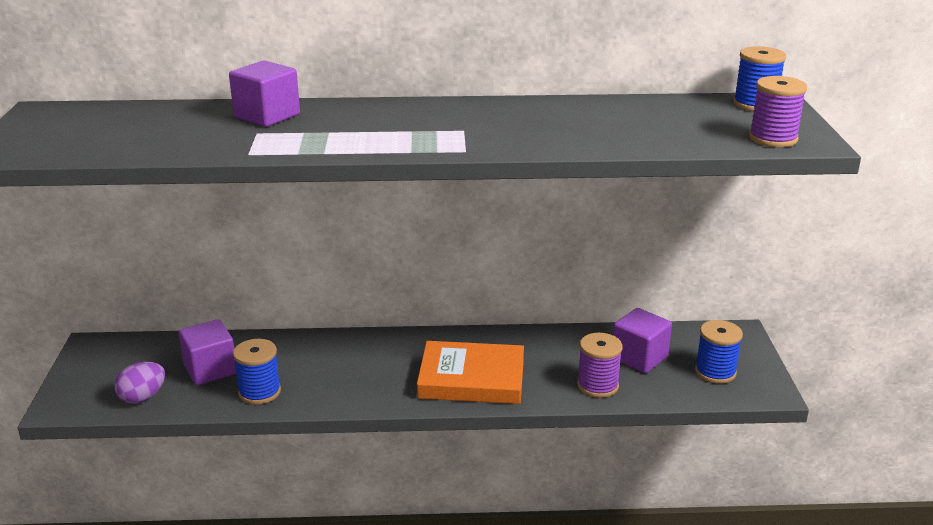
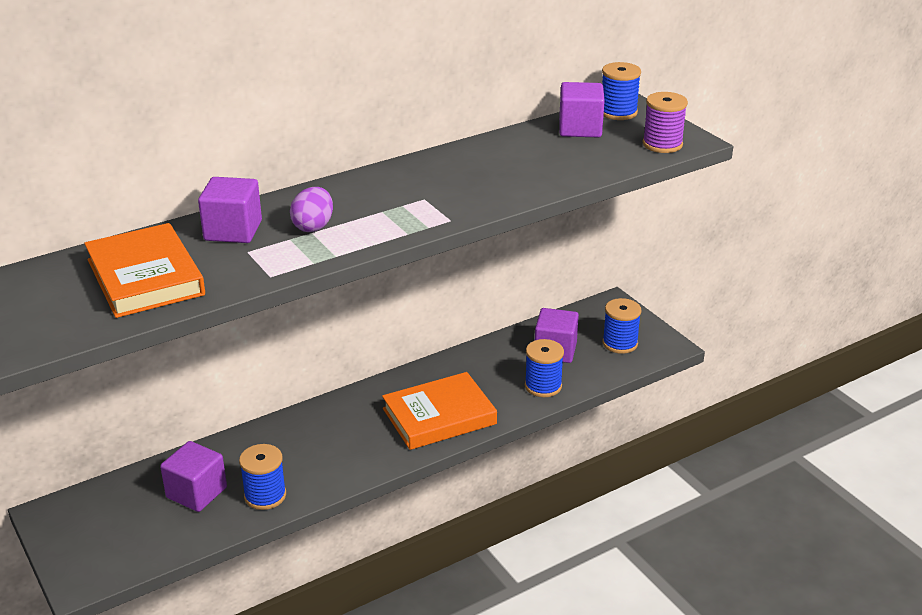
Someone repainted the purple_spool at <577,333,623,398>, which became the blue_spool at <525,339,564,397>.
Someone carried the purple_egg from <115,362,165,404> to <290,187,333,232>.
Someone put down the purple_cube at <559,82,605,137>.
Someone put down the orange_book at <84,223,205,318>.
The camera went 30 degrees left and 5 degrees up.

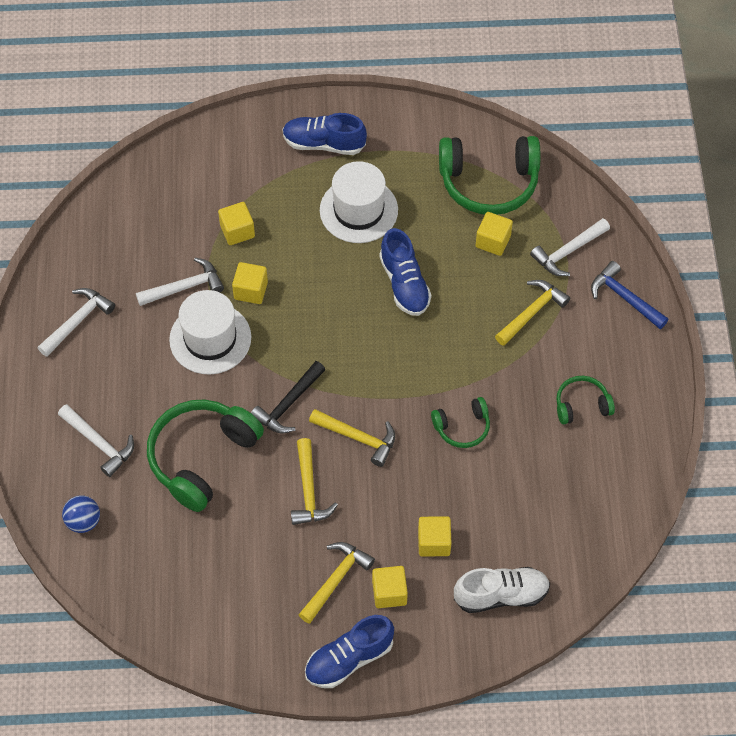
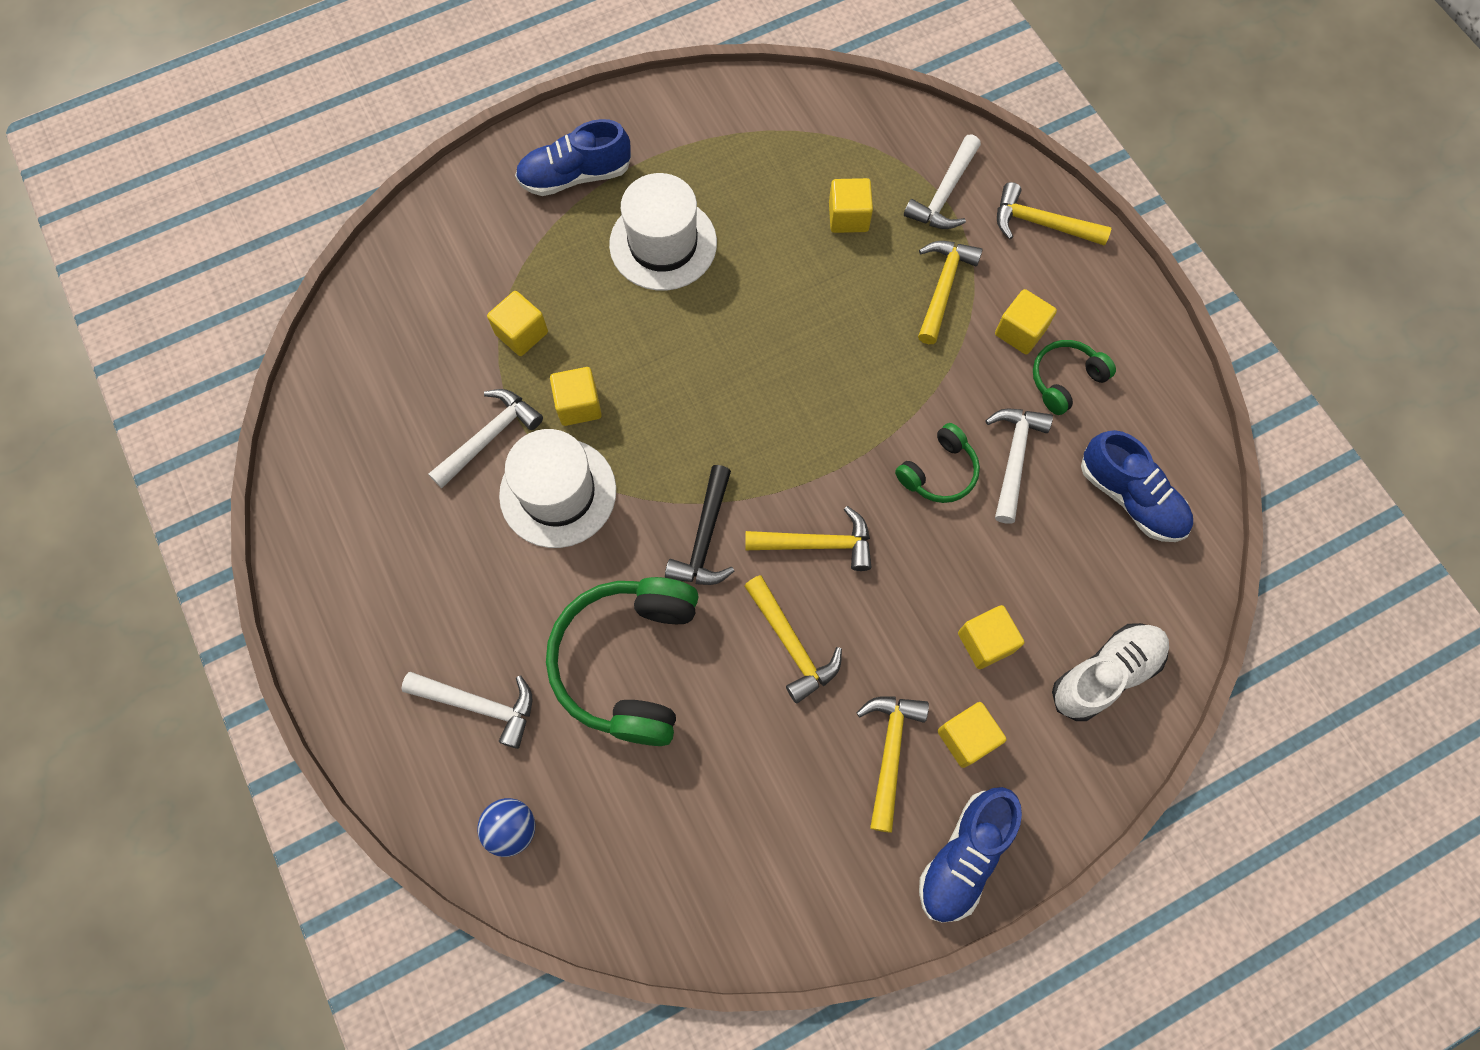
Someone took away the green_headphones at <439,136,540,215>.
Someone carried the blue_shoe from <379,228,431,316> to <1081,430,1193,542>.
Someone repainted the blue_hammer at <591,261,669,329>, which became the yellow_hammer at <997,182,1111,246>.
Someone carried the white_hammer from <37,288,115,357> to <985,409,1053,524>.
Someone put down the yellow_cube at <995,289,1057,354>.
The camera went 25 degrees left and 10 degrees up.

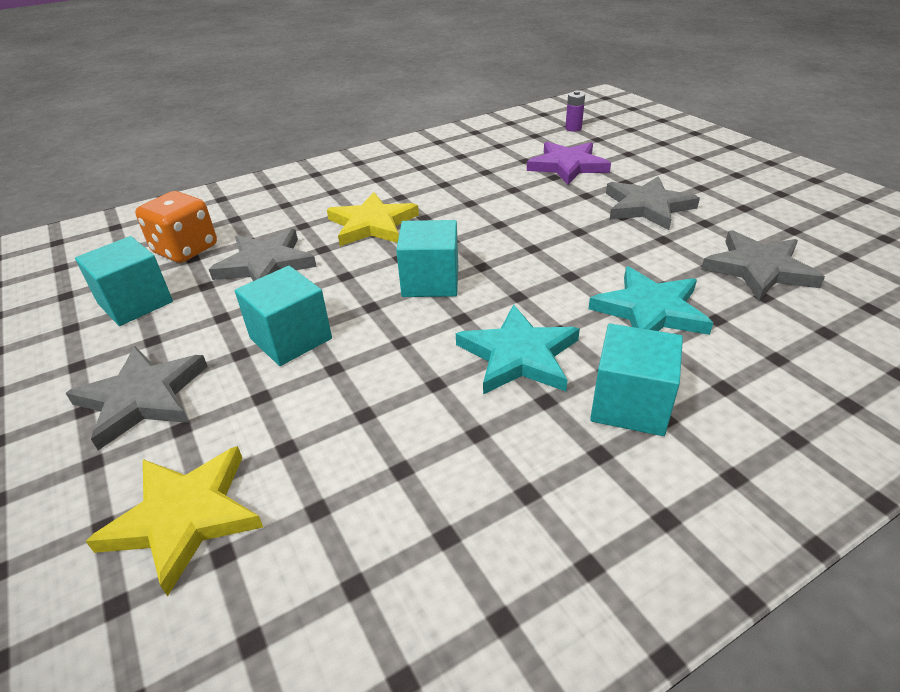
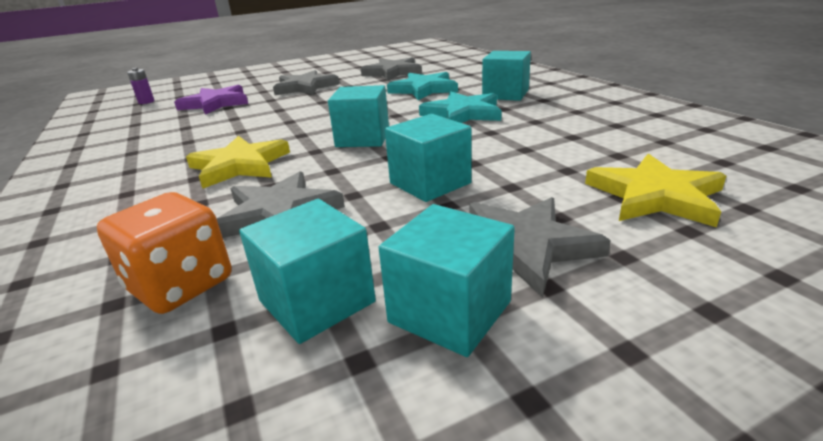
Someone put down the turquoise_cube at <379,204,515,357>.
The camera went 85 degrees left and 10 degrees down.

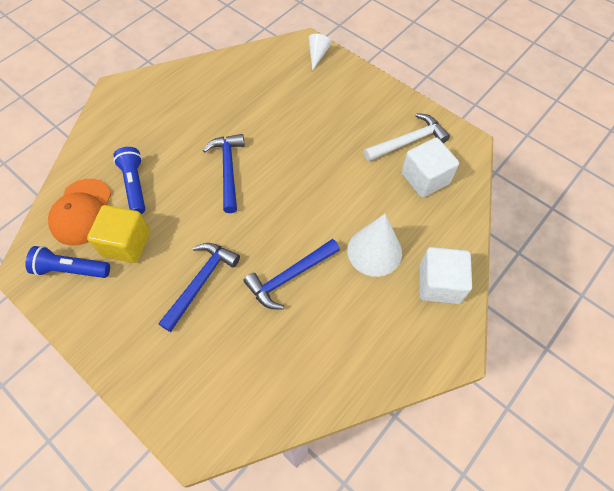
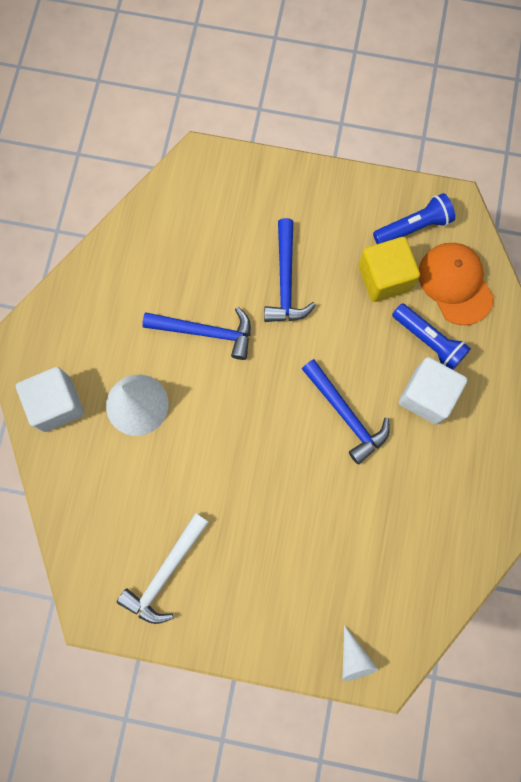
Someone carried the white_cube from <402,137,459,198> to <399,357,467,425>.
Someone rotated the blue_hammer at <243,239,340,309> by 75 degrees clockwise.
The camera went 150 degrees right and 15 degrees up.

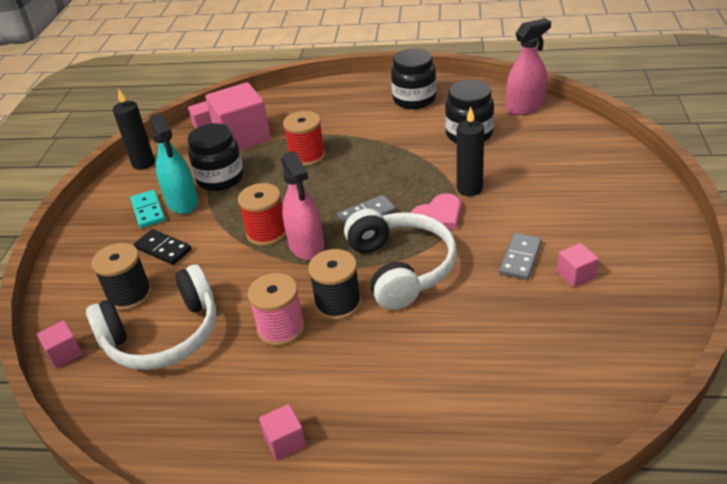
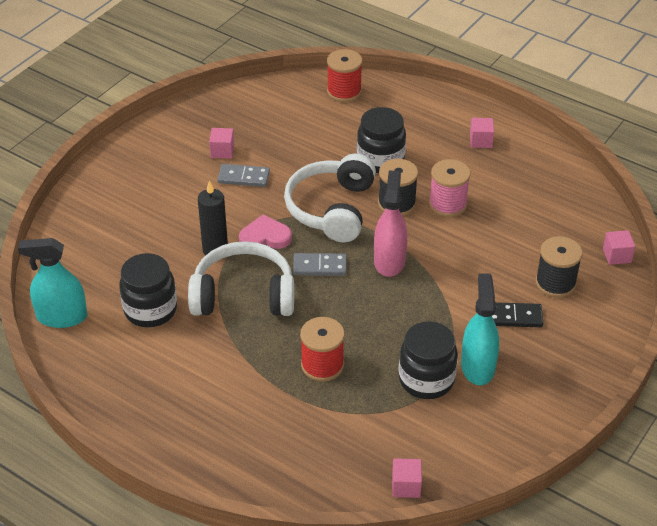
Someone repainted the pink_spray_bottle at <506,18,551,115>, which became the turquoise_spray_bottle at <18,238,87,328>.
Someone carried the black_jar from <391,48,436,109> to <357,107,406,173>.
Someone took away the pink_cube at <205,82,271,150>.
Someone took away the black_candle at <113,88,155,170>.
Someone carried the red_spool from <238,183,286,246> to <327,49,362,102>.
Someone took away the turquoise_domino at <130,190,165,228>.
Someone rotated the black_domino at <134,229,192,265> by 60 degrees counterclockwise.
Someone rotated the grey_domino at <499,233,542,280> by 45 degrees clockwise.
Someone carried the white_headphones from <86,265,216,370> to <188,241,294,316>.
The camera went 155 degrees left and 5 degrees up.

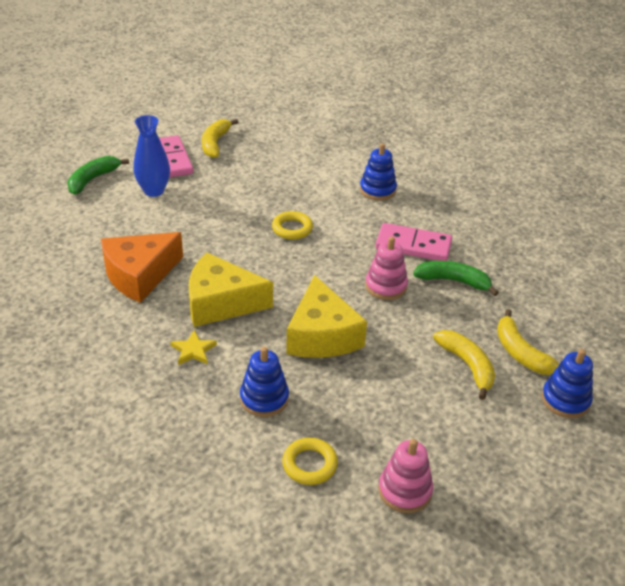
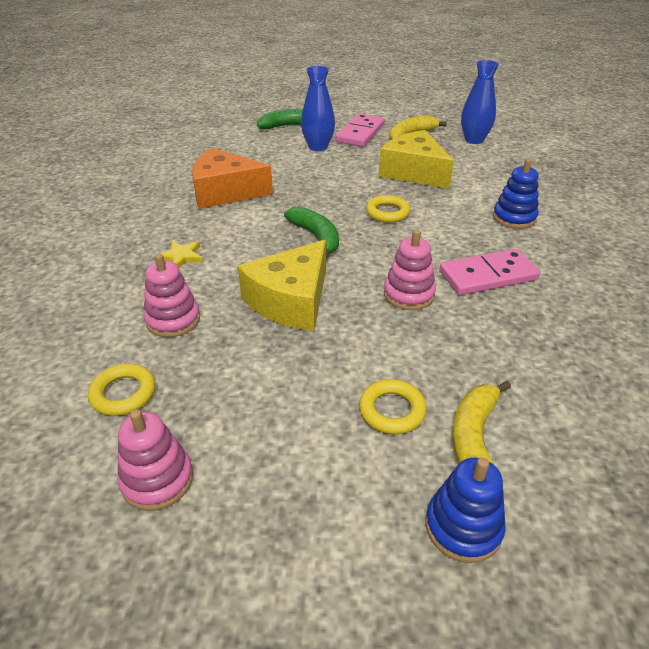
Someone rotated the pink_domino at <375,223,452,261> by 75 degrees counterclockwise.
Someone carried the yellow_cheese from <189,252,273,327> to <379,130,454,189>.
Someone carried the green_banana from <413,261,499,296> to <284,206,339,259>.
Someone swapped the yellow_banana at <433,330,495,400> for the yellow_ring at <359,379,427,434>.
Someone repainted the blue_stacking_toy at <240,347,289,417>, which became the pink_stacking_toy at <144,253,200,337>.
Someone put down the blue_vase at <461,60,499,144>.
The camera went 45 degrees right and 0 degrees up.

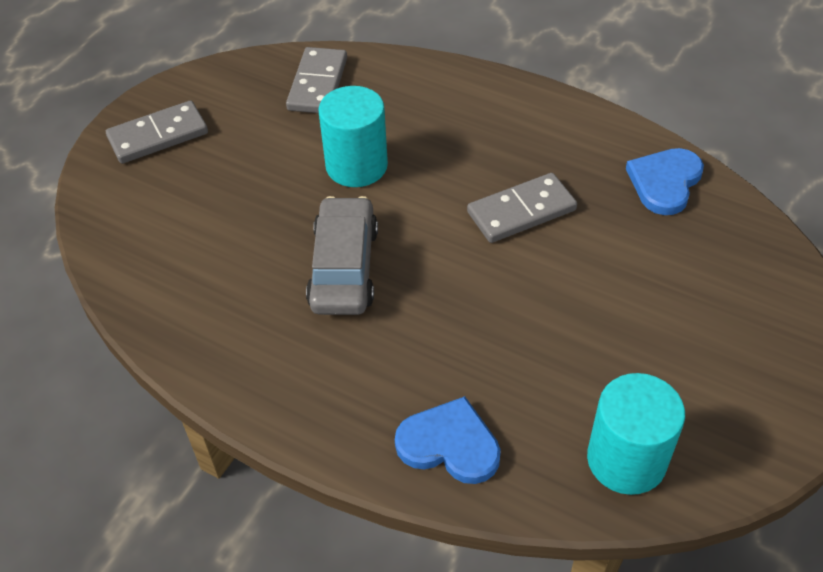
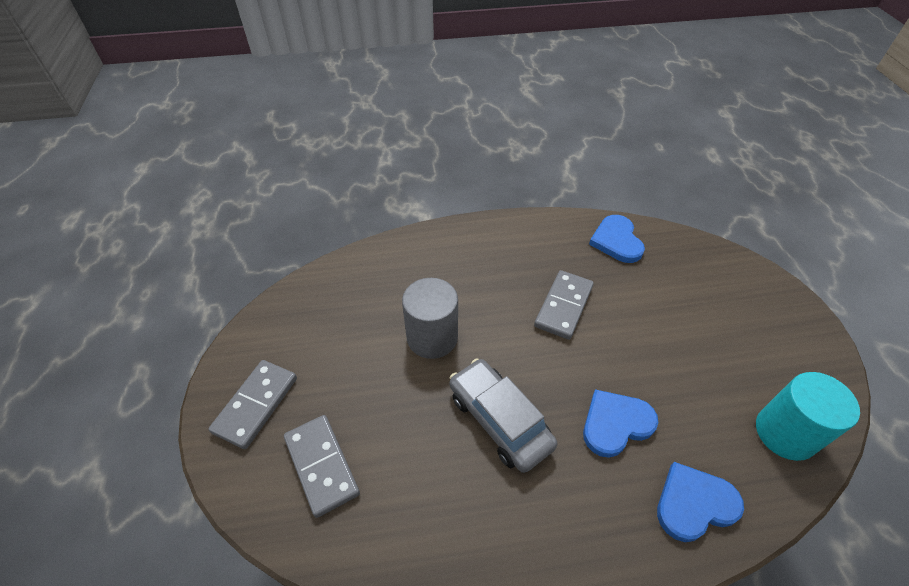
Someone carried the grey_domino from <286,47,347,113> to <284,415,360,518>.
Someone repainted the turquoise_cylinder at <319,86,388,187>, which became the grey_cylinder at <402,278,458,359>.
Someone put down the blue_heart at <583,389,659,458>.
The camera went 40 degrees left and 0 degrees up.

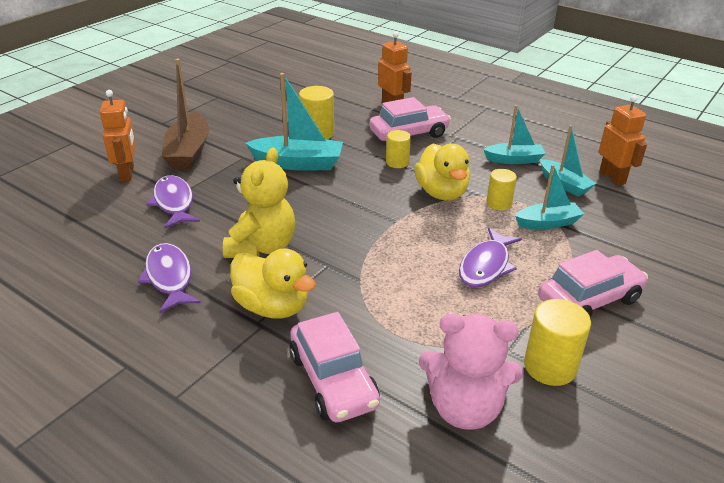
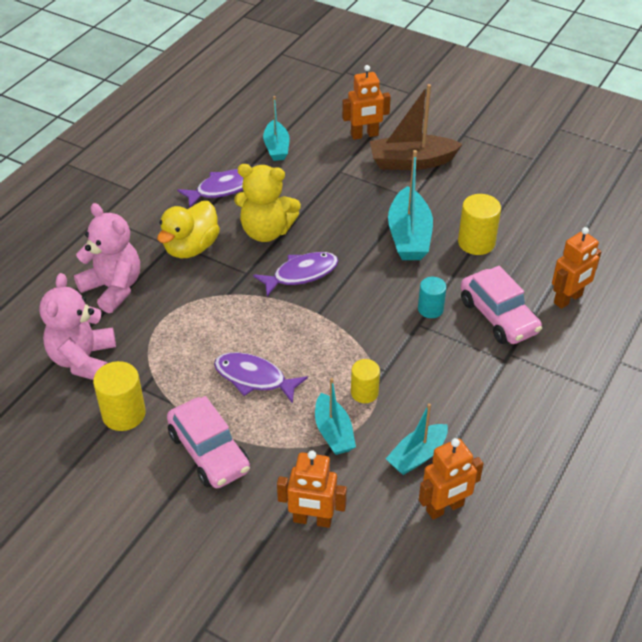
Someone carried the turquoise_boat from <483,105,546,164> to <263,96,290,161>.
Someone repainted the yellow_cylinder at <386,130,411,168>, which became the turquoise_cylinder at <418,277,447,318>.
Someone took away the yellow_duck at <414,144,470,200>.
Someone carried the purple_fish from <147,175,200,228> to <253,252,339,296>.
Someone swapped the pink_car at <289,312,380,422> for the pink_teddy_bear at <74,203,140,313>.
Someone put down the orange_robot at <277,450,347,528>.
The camera went 85 degrees right and 10 degrees up.

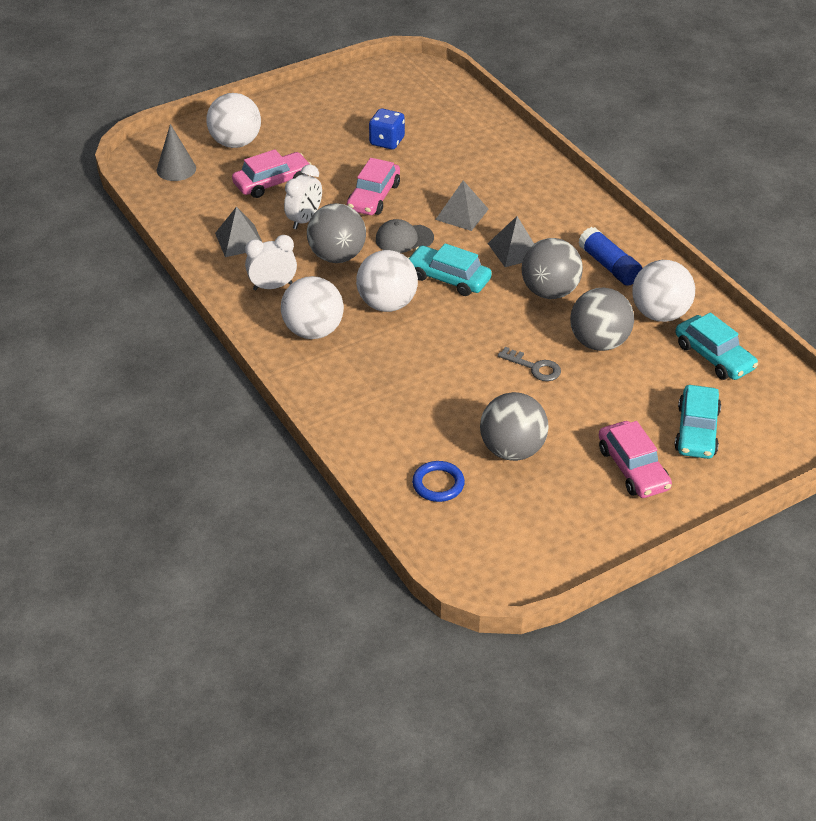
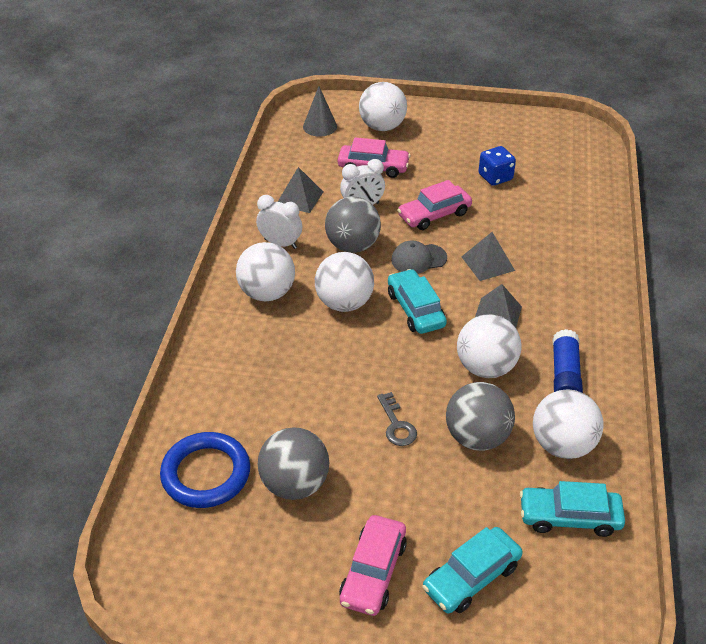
Someone rotated the grey_cap at <376,219,434,253> by 45 degrees counterclockwise.
Someone repainted the grey_ball at <521,238,583,299>, which became the white_ball at <457,314,521,378>.
Someone rotated the turquoise_car at <675,313,758,380> by 90 degrees clockwise.
Someone scaled the blue_ring at <412,461,465,502> by 1.70.
The camera went 40 degrees right and 0 degrees up.

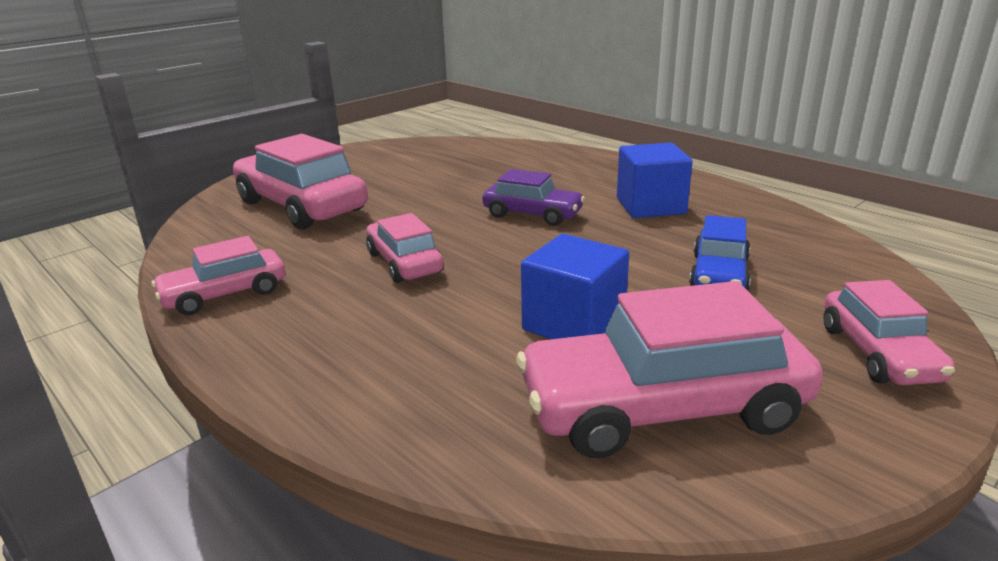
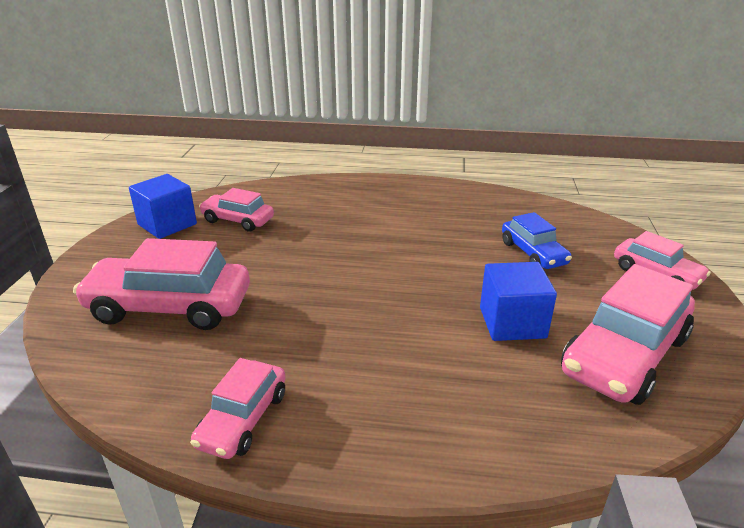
Someone carried the blue_cube from <617,143,693,218> to <129,174,197,239>.
Someone took away the purple_car at <482,169,585,226>.
Someone carried the pink_car from <366,213,444,283> to <199,188,274,232>.
The camera went 40 degrees left and 5 degrees up.

